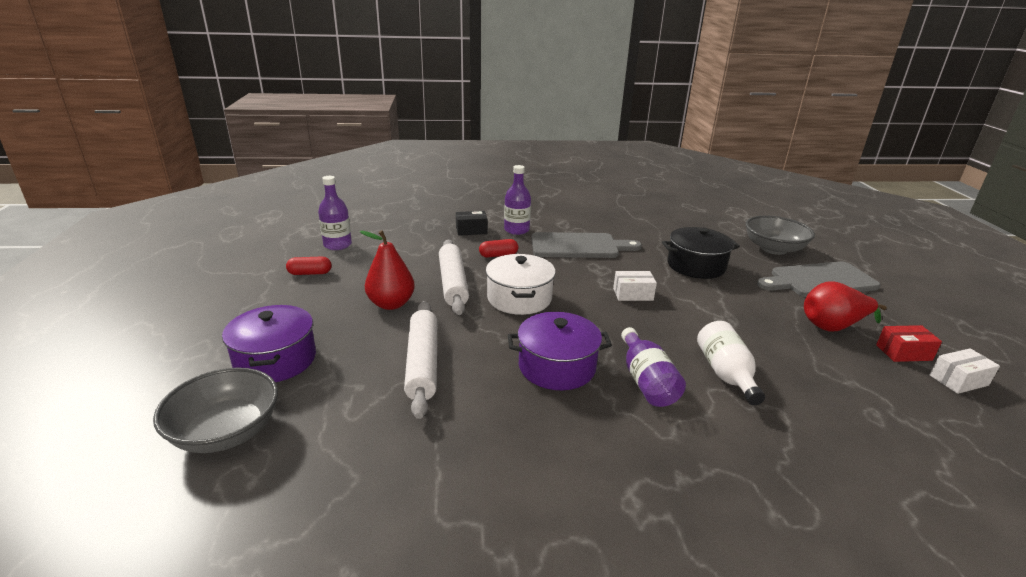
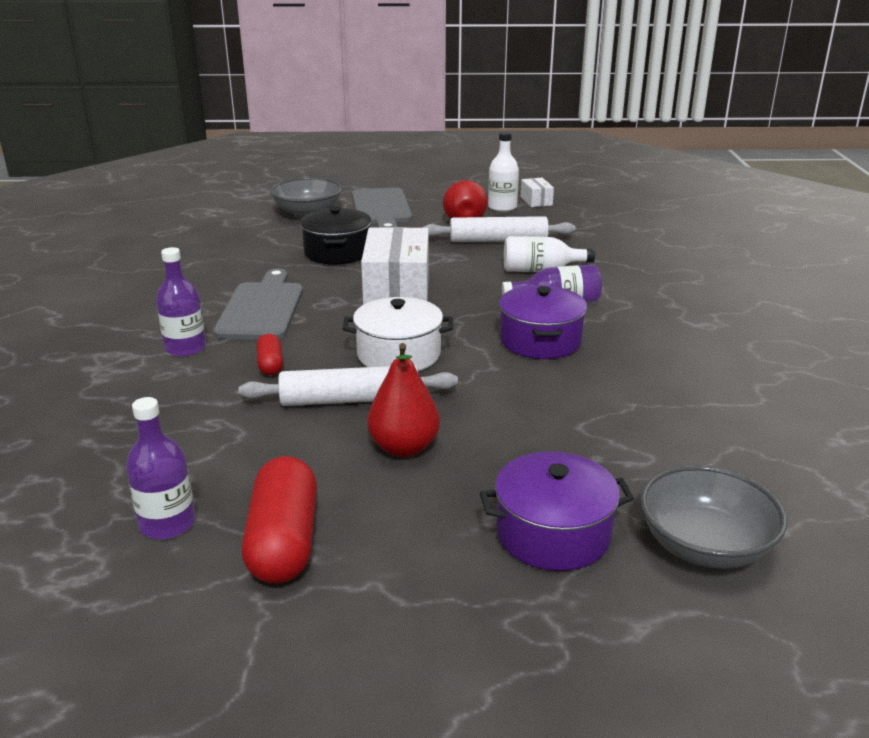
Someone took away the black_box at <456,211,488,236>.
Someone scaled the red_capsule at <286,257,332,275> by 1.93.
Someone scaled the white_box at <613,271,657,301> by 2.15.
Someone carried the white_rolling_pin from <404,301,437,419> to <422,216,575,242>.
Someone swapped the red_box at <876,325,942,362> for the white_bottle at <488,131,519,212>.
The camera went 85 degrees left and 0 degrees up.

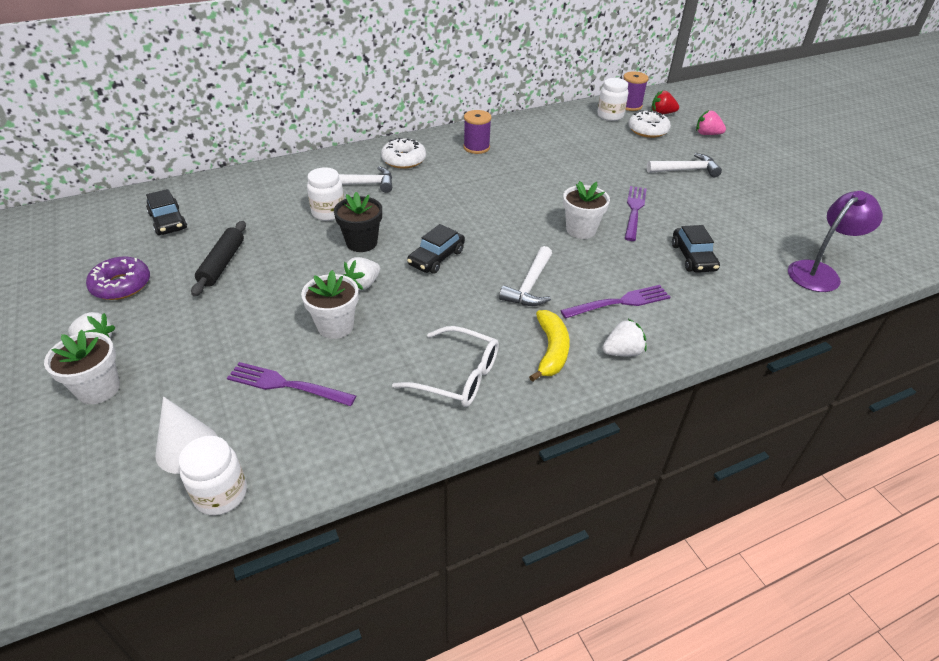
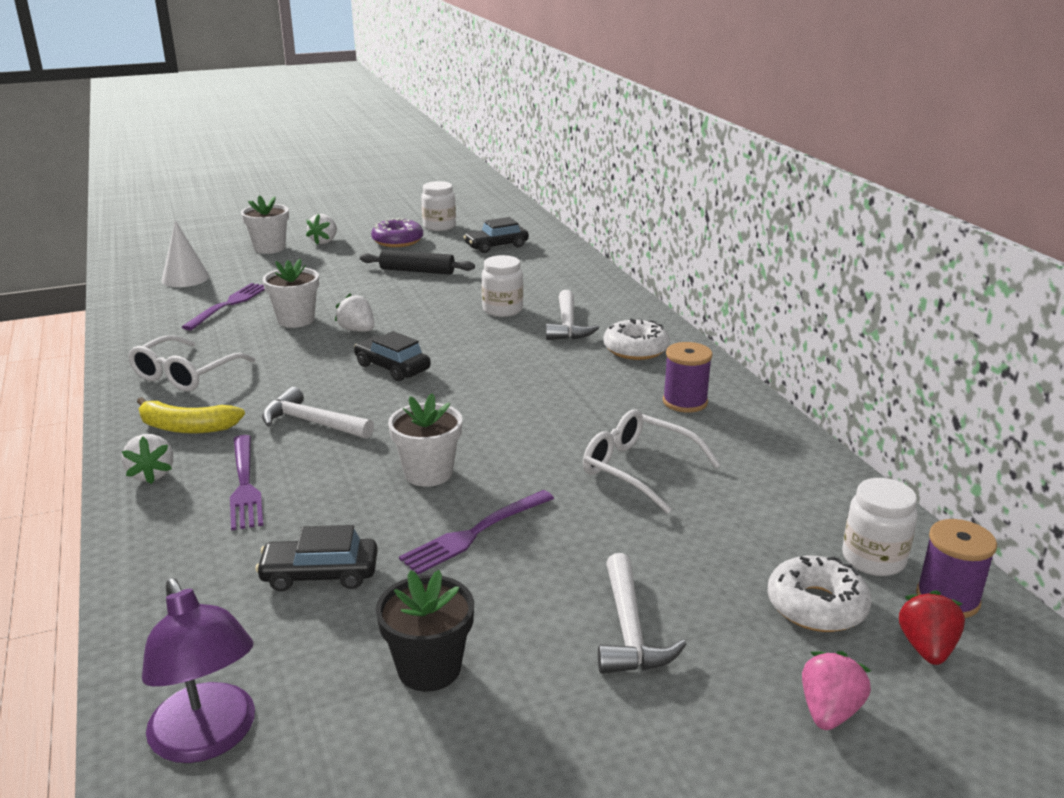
Someone rotated the purple_fork at <625,186,647,241> by 120 degrees clockwise.
Someone carried the black_flower_pot from <334,192,382,252> to <376,570,474,692>.
Someone carried the white_jar from <179,436,247,515> to <421,181,456,231>.
Someone put down the white_glasses at <583,410,721,514>.
The camera went 95 degrees right and 15 degrees down.

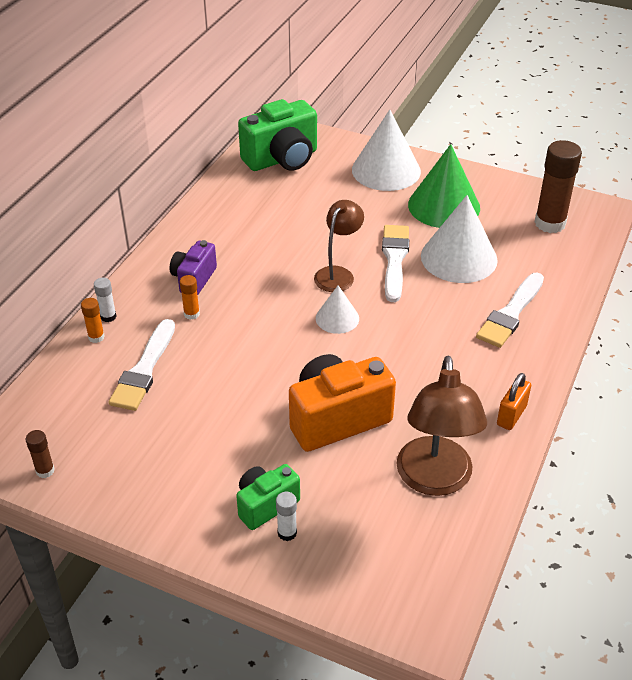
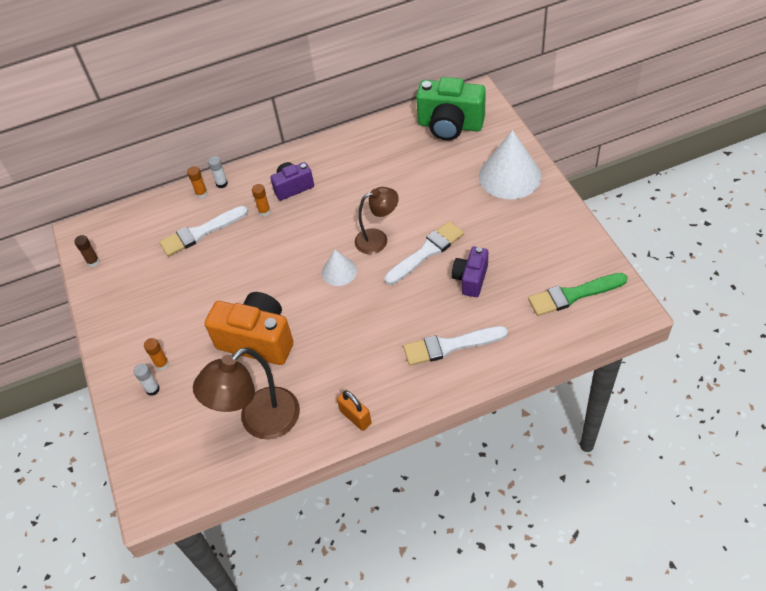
Someone swapped the brown_glue_stick at <535,140,582,233> for the green_brush at <528,273,628,316>.
Someone took away the green_cone at <408,144,480,228>.
Someone swapped the white_cone at <421,195,498,283> for the purple_camera at <452,247,488,297>.
Someone rotated the orange_padlock at <497,373,531,430> by 60 degrees clockwise.
Someone swapped the green_camera at <236,464,300,530> for the orange_glue_stick at <144,338,169,370>.
The camera went 50 degrees right and 10 degrees up.

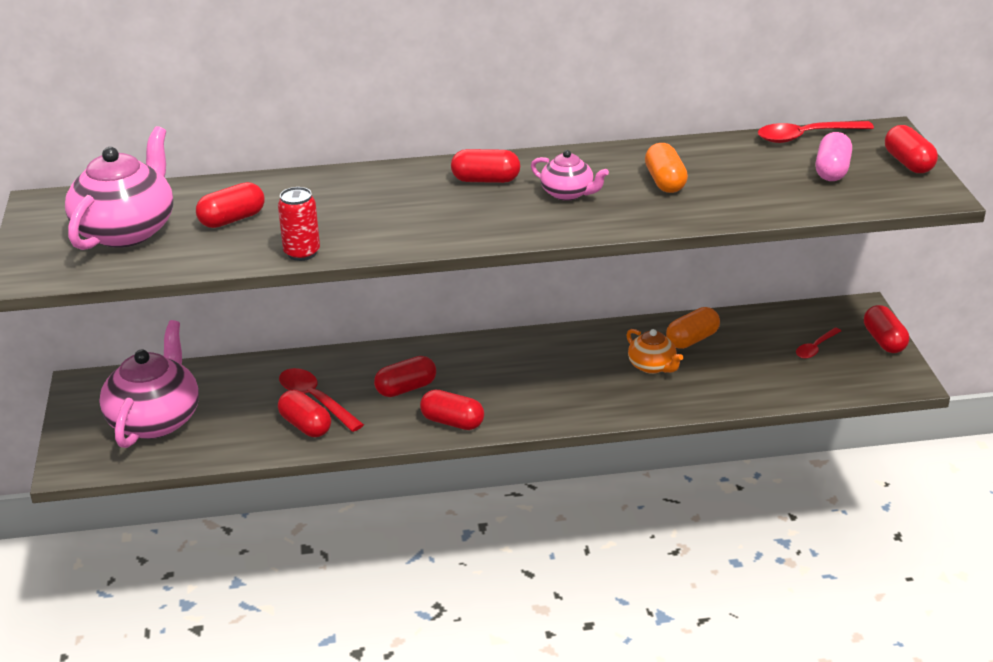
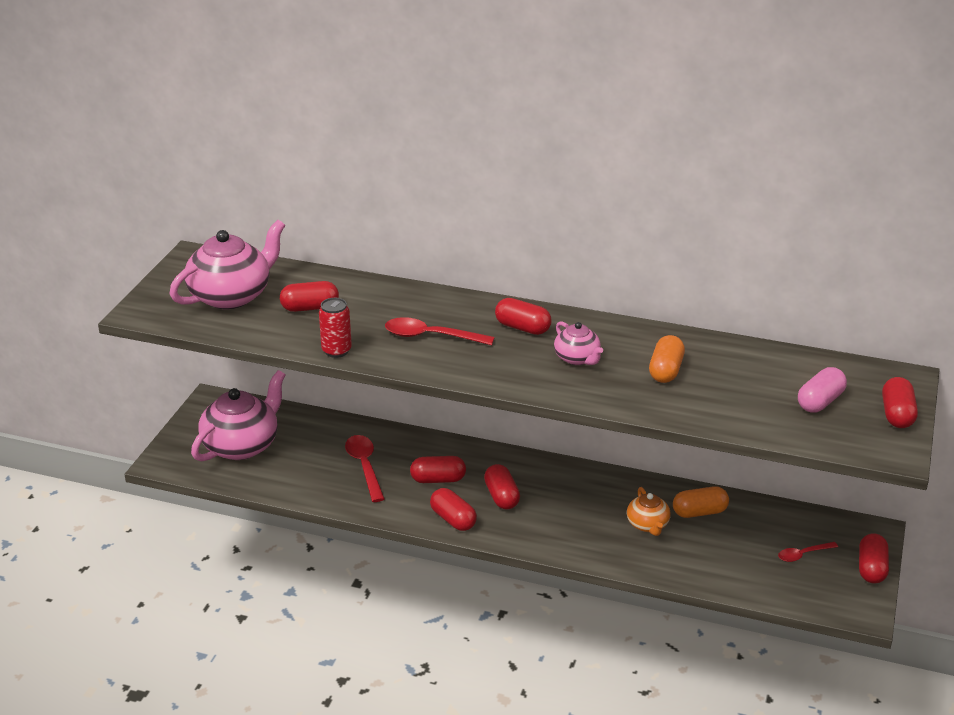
Someone carried the red_spoon from <758,121,874,143> to <385,317,495,345>.
Someone carried the red_capsule from <278,390,331,437> to <484,464,520,509>.
The camera went 25 degrees right and 0 degrees up.

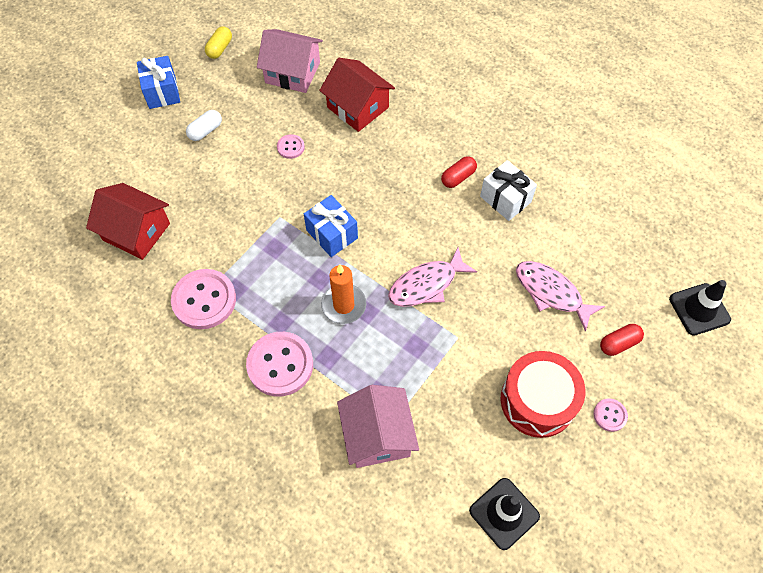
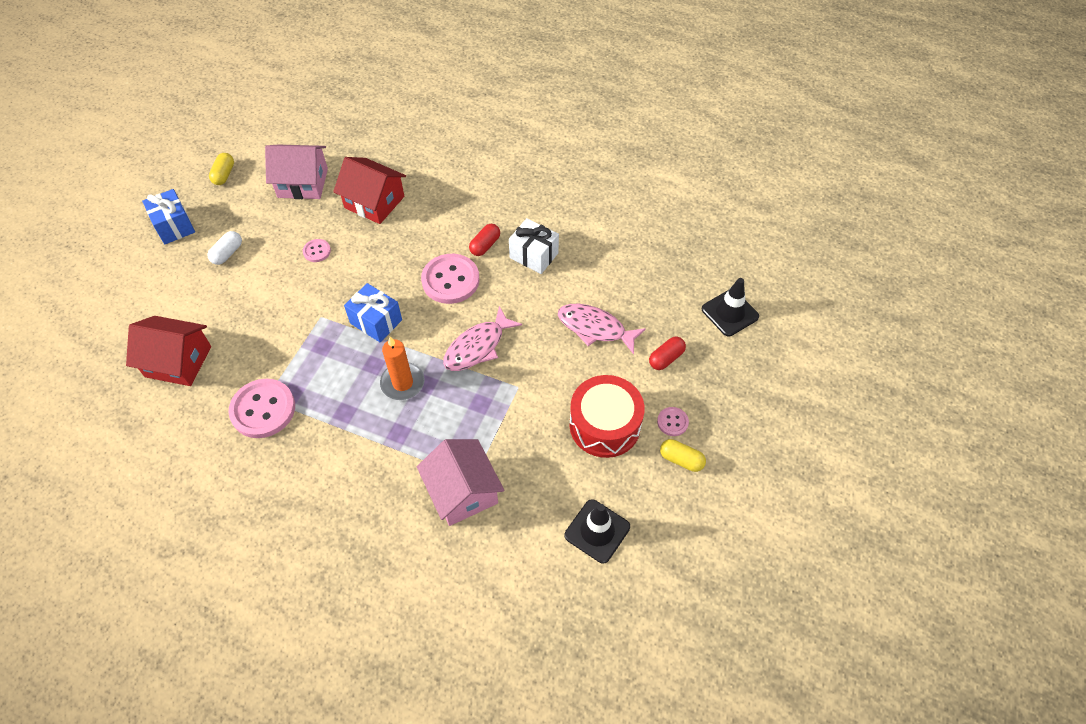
Someone carried the pink_button from <246,332,313,396> to <421,254,479,304>.
Someone put down the yellow_capsule at <660,439,706,472>.
The camera went 15 degrees left and 5 degrees down.

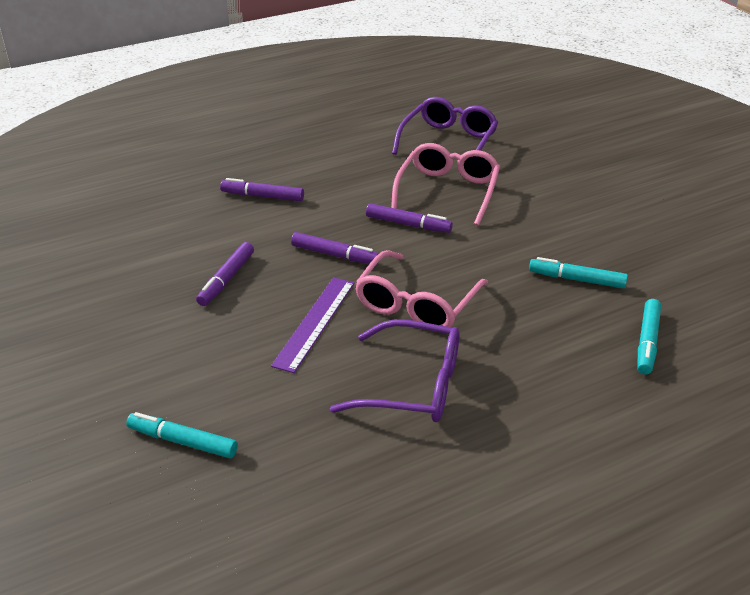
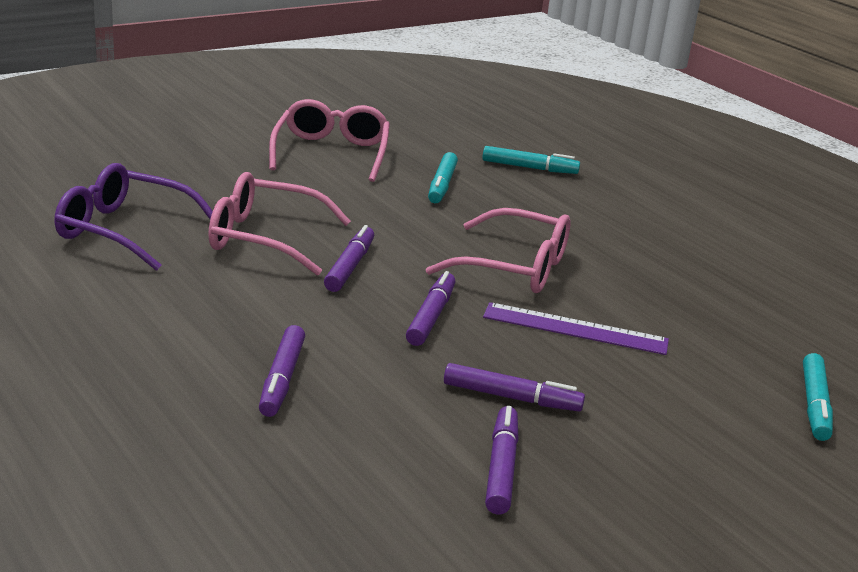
Someone took away the purple_glasses at <330,319,460,422>.
Someone put down the pink_glasses at <269,99,390,182>.
Someone put down the purple_marker at <485,406,519,514>.
The camera went 100 degrees left and 10 degrees down.

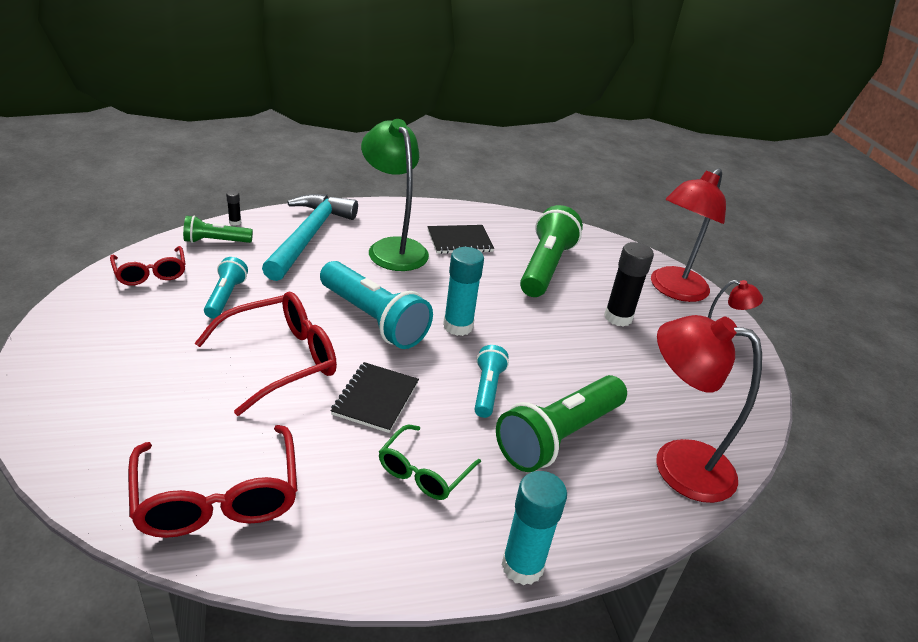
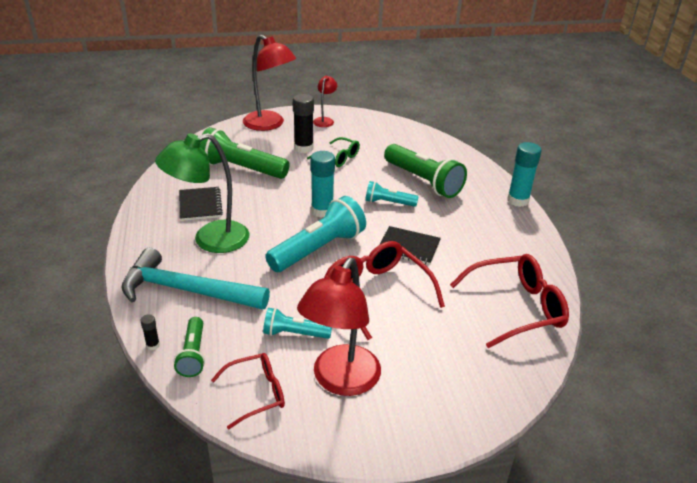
Someone carried the red_lamp from <656,315,762,503> to <297,258,381,396>.
Someone carried the green_glasses from <379,425,481,500> to <307,137,360,167>.
The camera went 85 degrees left and 0 degrees up.

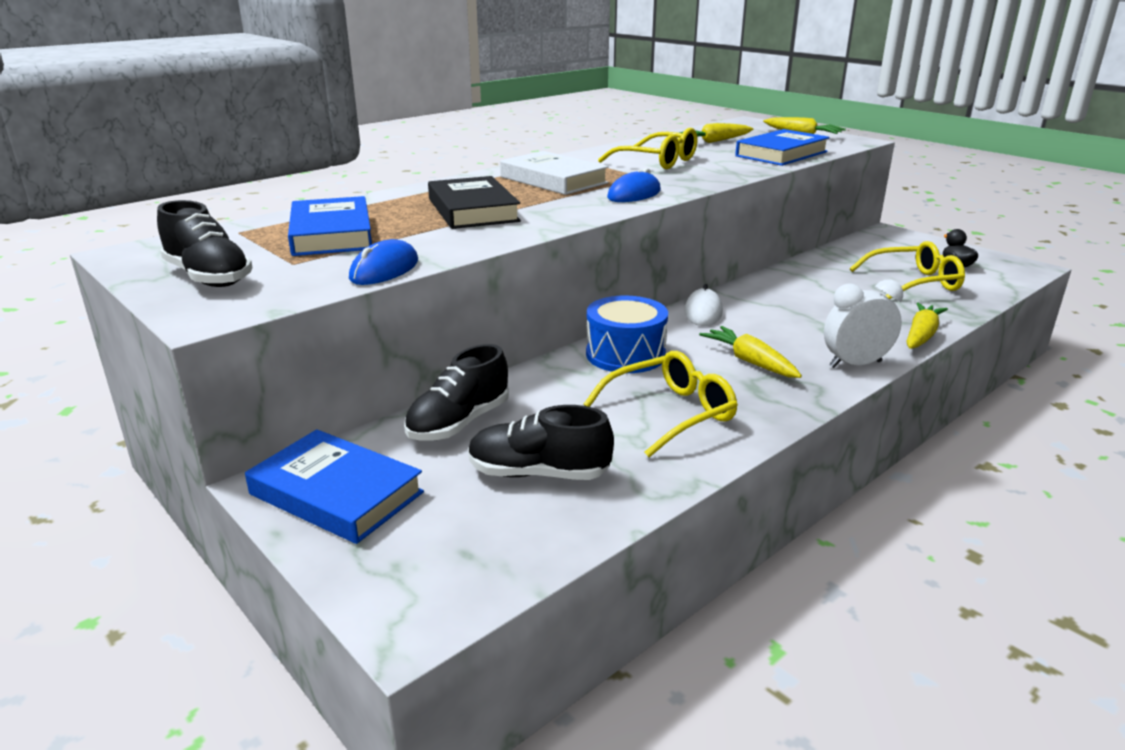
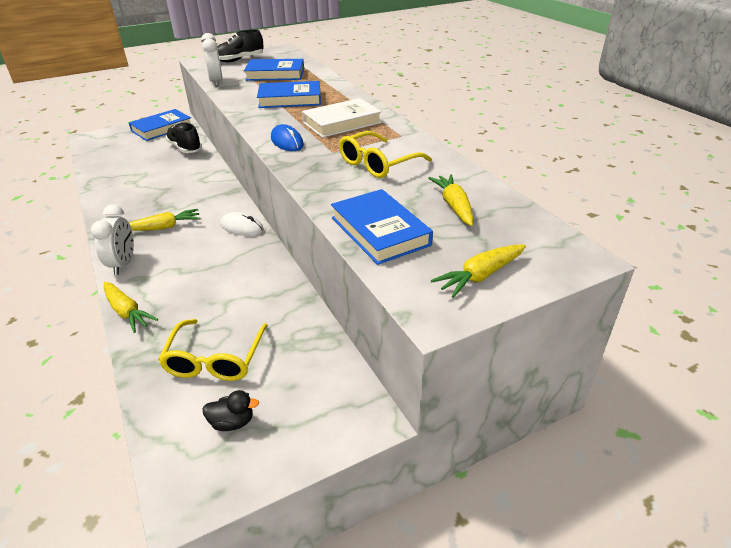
Someone repainted the black_book at <428,176,521,229>, which became the blue_book at <257,81,321,108>.
Someone swapped the blue_mouse at <349,239,418,285> for the white_clock at <201,33,222,86>.
Someone took away the blue_drum at <586,295,668,373>.
Someone took away the yellow_glasses at <584,351,738,457>.
Someone took away the black_shoe at <468,405,614,480>.
The camera went 105 degrees right and 10 degrees up.

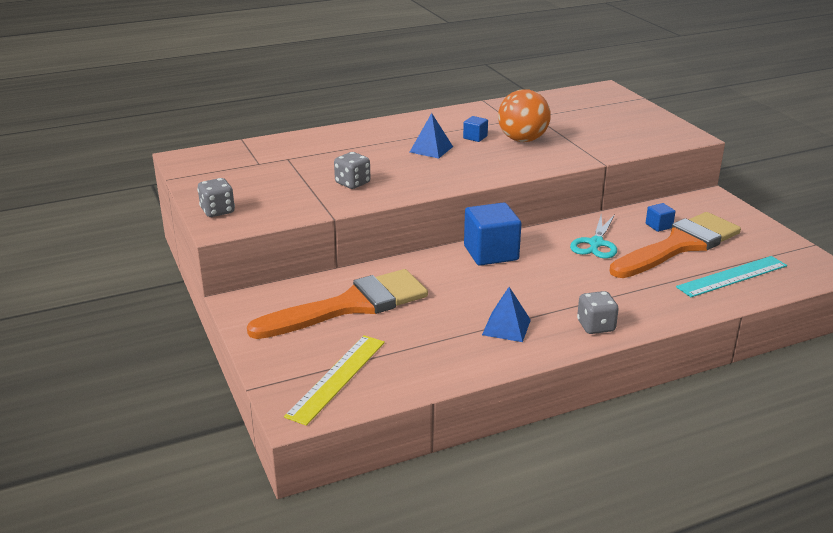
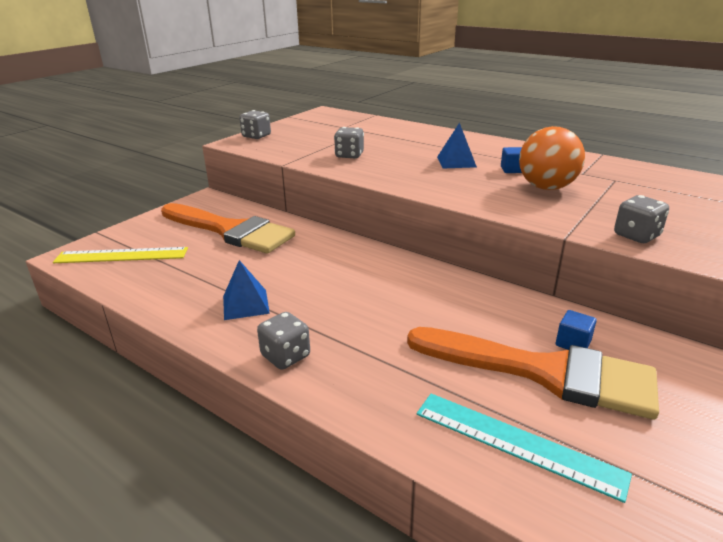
Someone took away the blue_cube at <464,202,521,266>.
Someone took away the turquoise_scissors at <570,215,617,259>.
Someone put down the grey_dice at <614,195,669,243>.
The camera went 60 degrees right and 0 degrees up.

